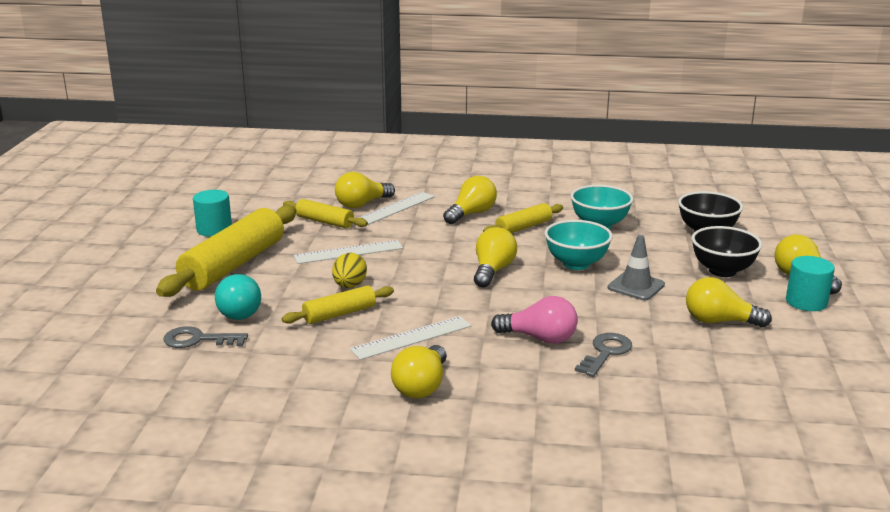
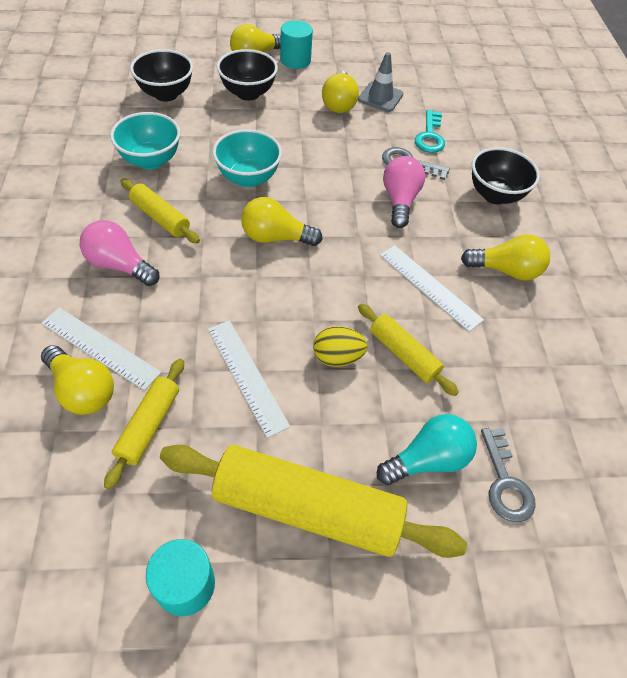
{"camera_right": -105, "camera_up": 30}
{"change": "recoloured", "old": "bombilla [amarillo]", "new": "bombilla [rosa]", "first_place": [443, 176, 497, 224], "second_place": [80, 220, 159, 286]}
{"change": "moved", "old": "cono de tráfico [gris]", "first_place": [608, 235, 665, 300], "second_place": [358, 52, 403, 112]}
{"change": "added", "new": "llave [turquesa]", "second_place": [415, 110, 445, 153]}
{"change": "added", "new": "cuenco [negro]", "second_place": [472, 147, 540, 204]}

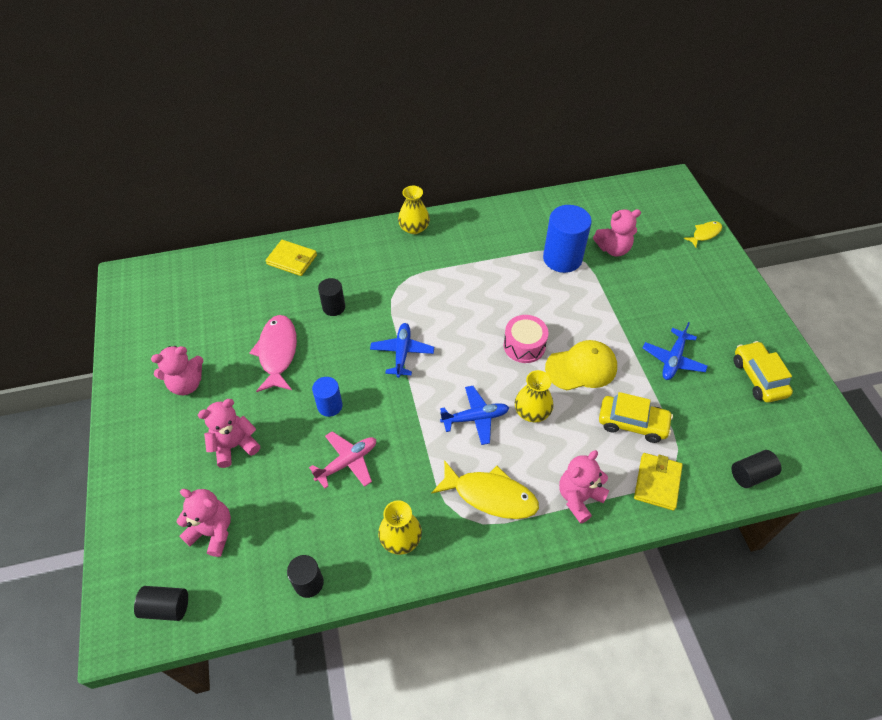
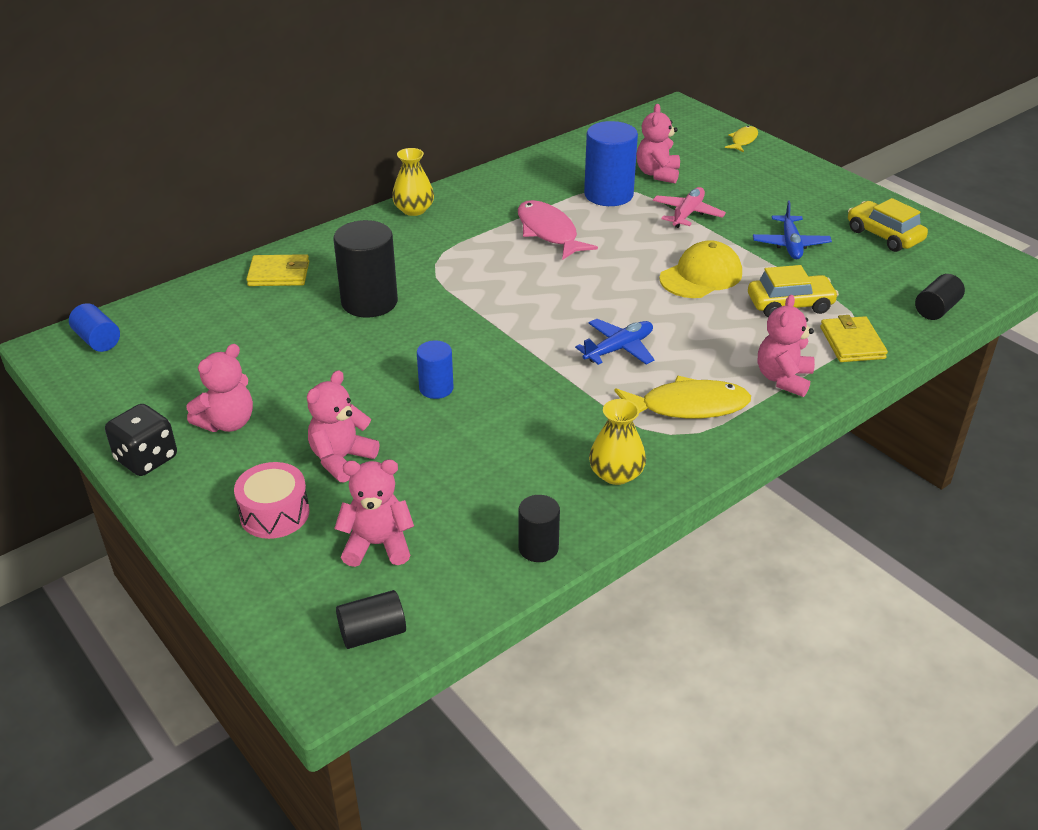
{"camera_right": -25, "camera_up": -15}
{"change": "added", "new": "cilindro [azul]", "second_place": [69, 303, 120, 352]}
{"change": "added", "new": "dado [negro]", "second_place": [105, 404, 177, 476]}
{"change": "moved", "old": "tambor [rosa]", "first_place": [504, 315, 549, 363], "second_place": [234, 462, 310, 539]}
{"change": "resized", "old": "cilindro [negro]", "first_place": [318, 278, 345, 316], "second_place": [333, 220, 398, 318], "factor": 1.81}
{"change": "moved", "old": "pez [rosa]", "first_place": [249, 315, 297, 392], "second_place": [518, 200, 598, 260]}
{"change": "turned", "old": "osito [rosa]", "first_place": [593, 209, 641, 257], "second_place": [637, 104, 680, 183], "degrees": 135}
{"change": "moved", "old": "avión [rosa]", "first_place": [309, 431, 376, 489], "second_place": [653, 187, 726, 228]}
{"change": "removed", "old": "avión [azul]", "first_place": [370, 323, 434, 378]}
{"change": "removed", "old": "florero [amarillo]", "first_place": [515, 370, 554, 422]}

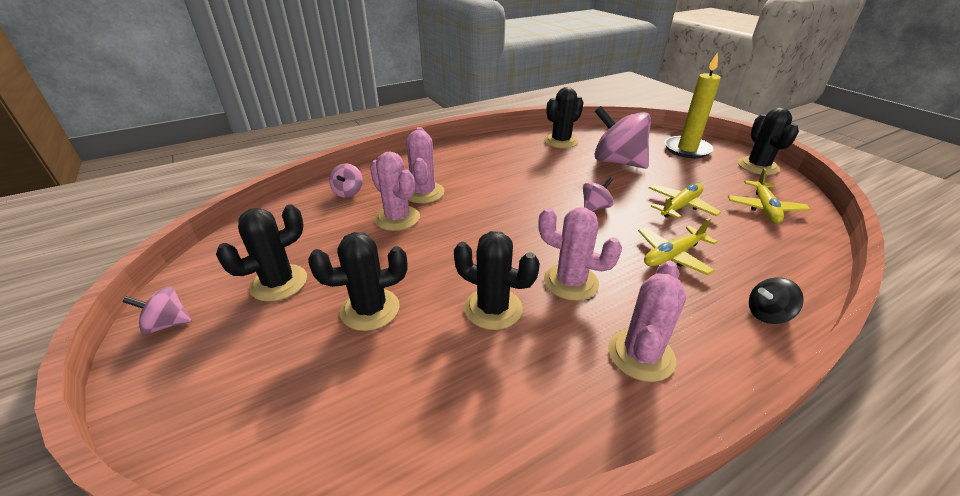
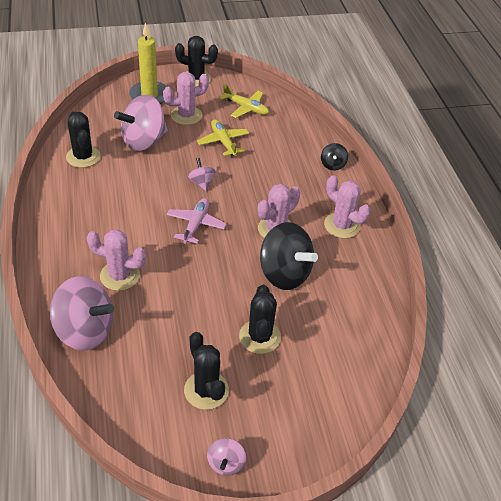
{"camera_right": -75, "camera_up": 10}
{"change": "resized", "old": "peonza [rosa]", "first_place": [329, 163, 363, 198], "second_place": [50, 276, 114, 351], "factor": 2.1}
{"change": "moved", "old": "cactus [rosa]", "first_place": [370, 151, 420, 231], "second_place": [163, 72, 209, 125]}
{"change": "added", "new": "avión [rosa]", "second_place": [167, 198, 227, 244]}
{"change": "replaced", "old": "cactus [negro]", "new": "peonza [negro]", "first_place": [454, 231, 540, 330], "second_place": [260, 222, 318, 290]}
{"change": "removed", "old": "avión [amarillo]", "first_place": [638, 218, 717, 275]}

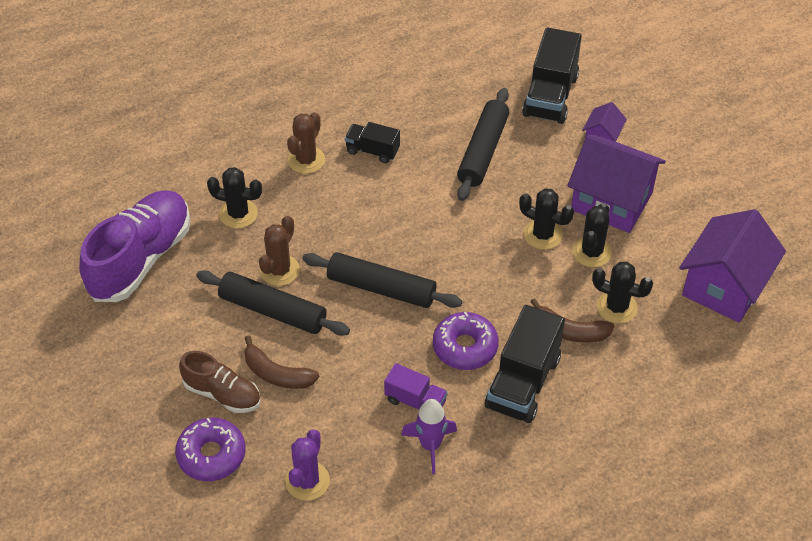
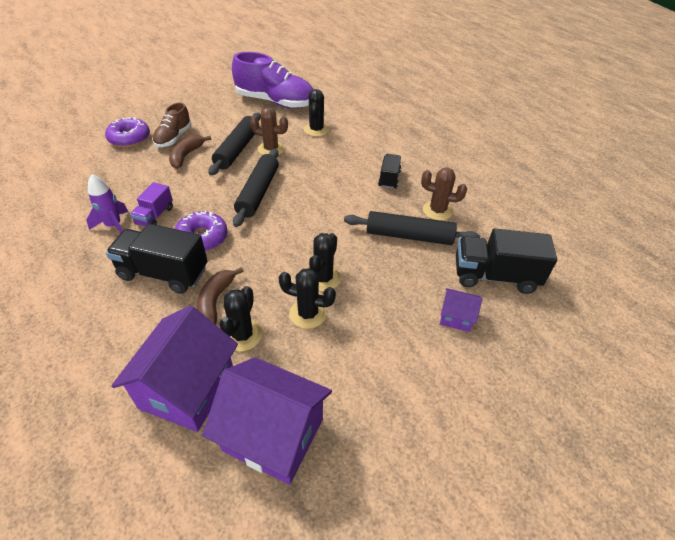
{"camera_right": 80, "camera_up": -5}
{"change": "moved", "old": "casa [morado]", "first_place": [567, 135, 666, 233], "second_place": [111, 306, 238, 432]}
{"change": "moved", "old": "cactus [marrón]", "first_place": [287, 112, 325, 174], "second_place": [421, 168, 467, 221]}
{"change": "removed", "old": "cactus [morado]", "first_place": [285, 429, 330, 501]}

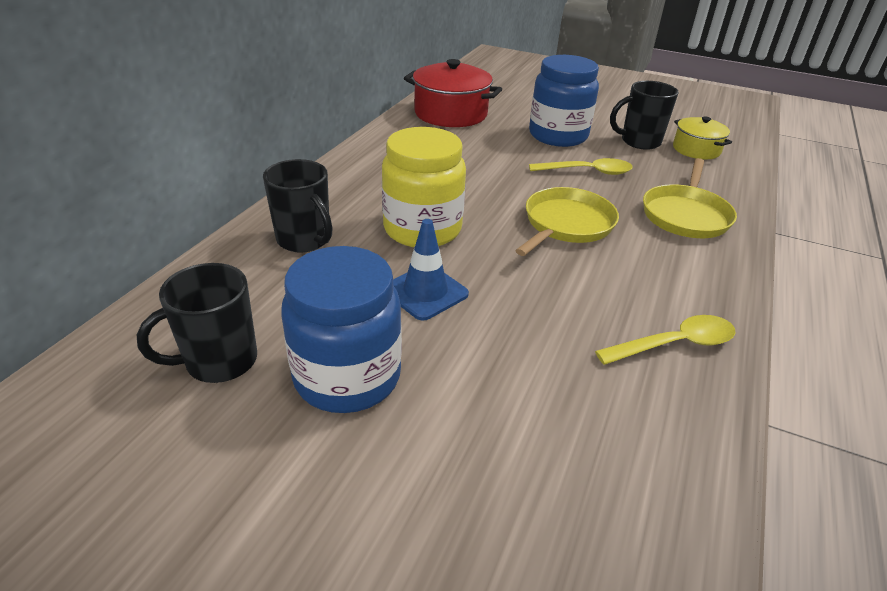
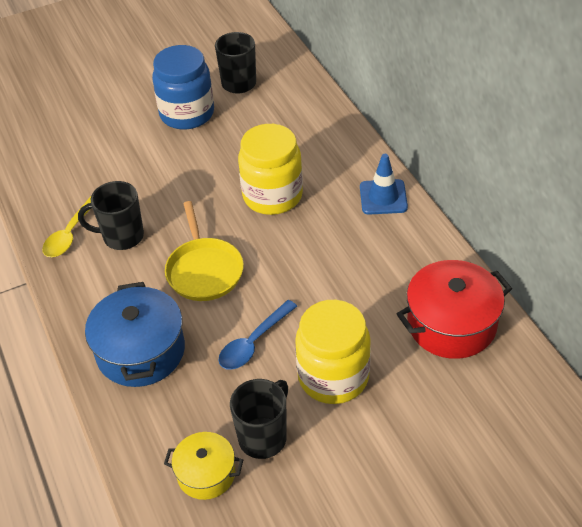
{"camera_right": 135, "camera_up": 10}
{"change": "moved", "old": "taza [negro]", "first_place": [263, 159, 333, 253], "second_place": [78, 181, 144, 250]}
{"change": "replaced", "old": "sartén [amarillo]", "new": "olla [azul]", "first_place": [643, 158, 737, 238], "second_place": [85, 282, 185, 387]}
{"change": "recoloured", "old": "cuchara [amarillo]", "new": "cuchara [azul]", "first_place": [529, 158, 633, 175], "second_place": [218, 300, 297, 370]}
{"change": "recoloured", "old": "tarro [azul]", "new": "tarro [amarillo]", "first_place": [529, 55, 599, 147], "second_place": [295, 300, 371, 404]}
{"change": "moved", "old": "cono de tráfico [azul]", "first_place": [393, 219, 469, 321], "second_place": [360, 154, 408, 215]}

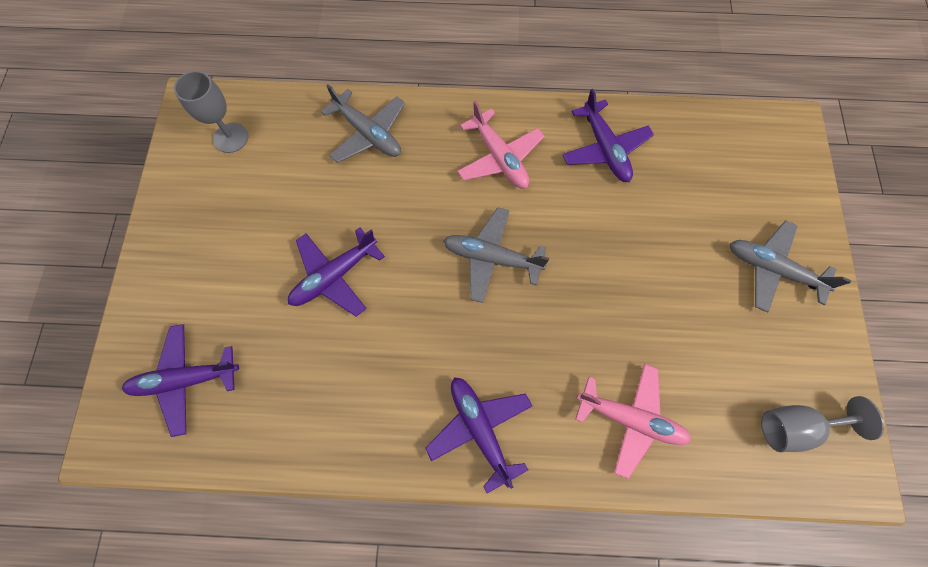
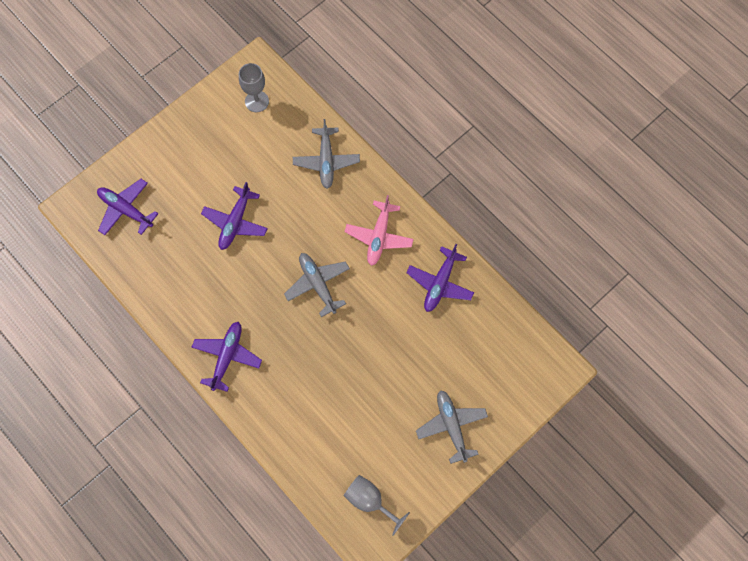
{"camera_right": 45, "camera_up": 0}
{"change": "turned", "old": "avión [morado]", "first_place": [288, 227, 385, 317], "second_place": [201, 182, 268, 250], "degrees": -75}
{"change": "removed", "old": "avión [rosa]", "first_place": [575, 364, 691, 479]}

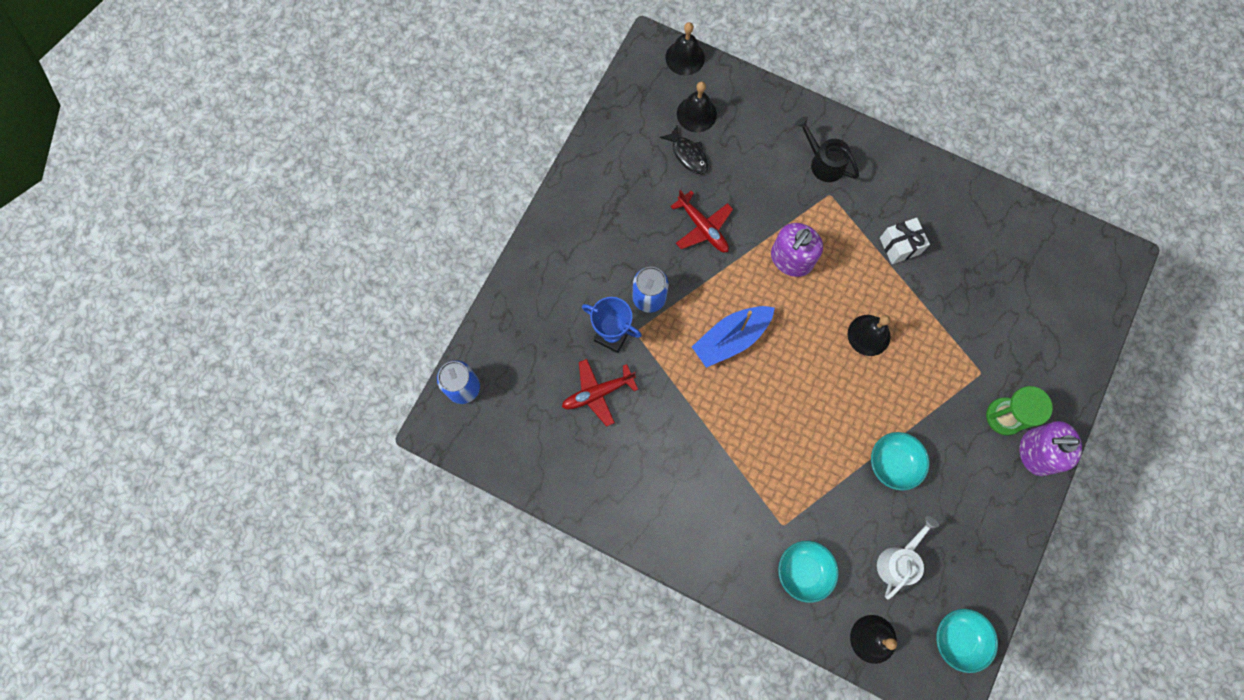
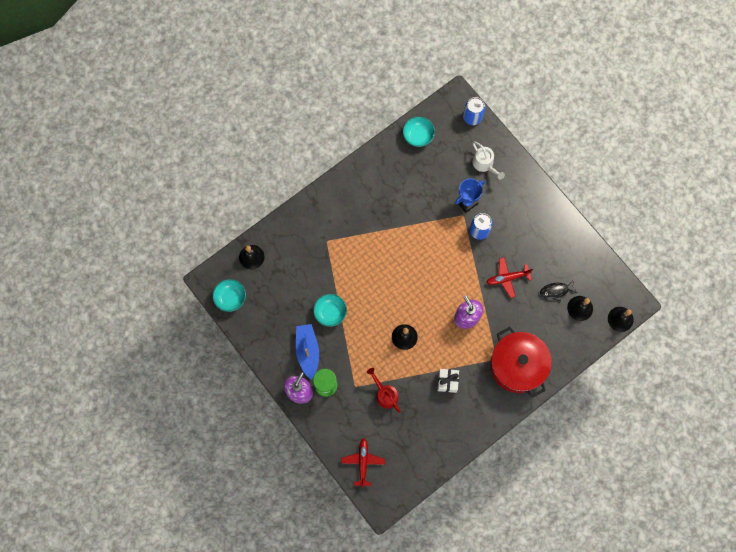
{"camera_right": 115, "camera_up": 0}
{"change": "moved", "old": "barco [azul]", "first_place": [692, 306, 775, 368], "second_place": [296, 324, 319, 380]}
{"change": "moved", "old": "avión [rojo]", "first_place": [562, 359, 638, 427], "second_place": [341, 438, 385, 488]}
{"change": "added", "new": "regadera [rojo]", "second_place": [367, 368, 401, 413]}
{"change": "moved", "old": "cuenco [turquesa]", "first_place": [778, 541, 839, 603], "second_place": [403, 117, 435, 147]}
{"change": "moved", "old": "regadera [blanco]", "first_place": [877, 516, 939, 600], "second_place": [472, 142, 505, 180]}
{"change": "replaced", "old": "regadera [negro]", "new": "olla [rojo]", "first_place": [795, 117, 859, 182], "second_place": [490, 327, 552, 398]}

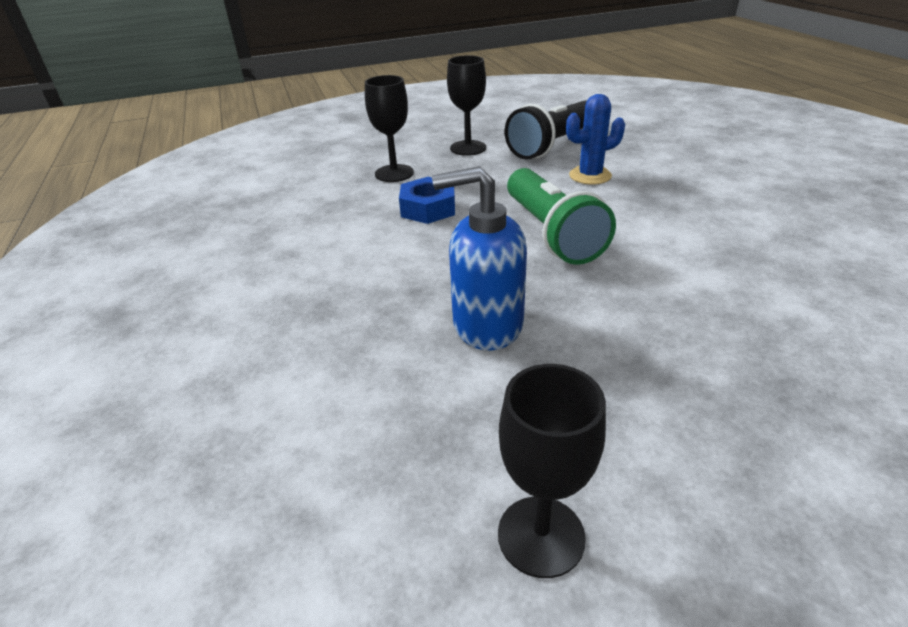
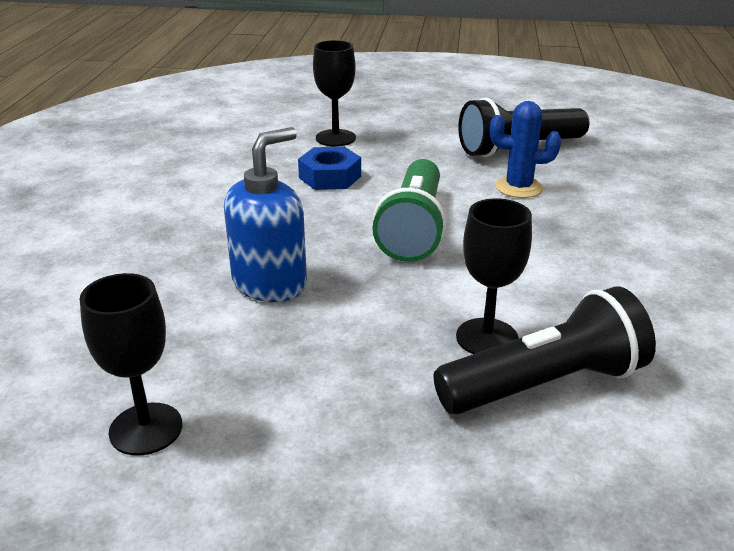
{"camera_right": 25, "camera_up": -5}
{"change": "turned", "old": "dispensador de jabón [azul]", "first_place": [432, 166, 527, 350], "second_place": [224, 127, 307, 302], "degrees": 105}
{"change": "added", "new": "lámpara de mano [negro]", "second_place": [434, 286, 656, 415]}
{"change": "moved", "old": "copa [negro]", "first_place": [447, 55, 486, 156], "second_place": [456, 198, 532, 354]}

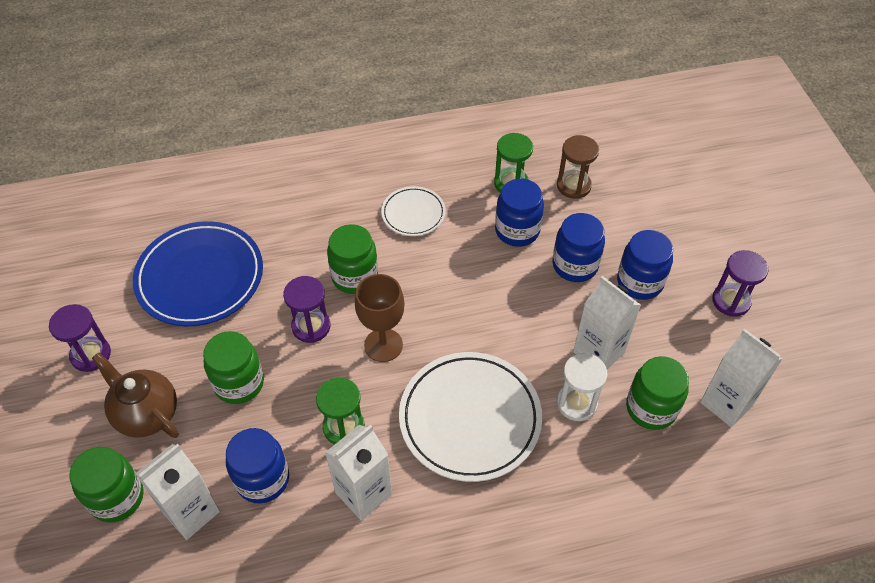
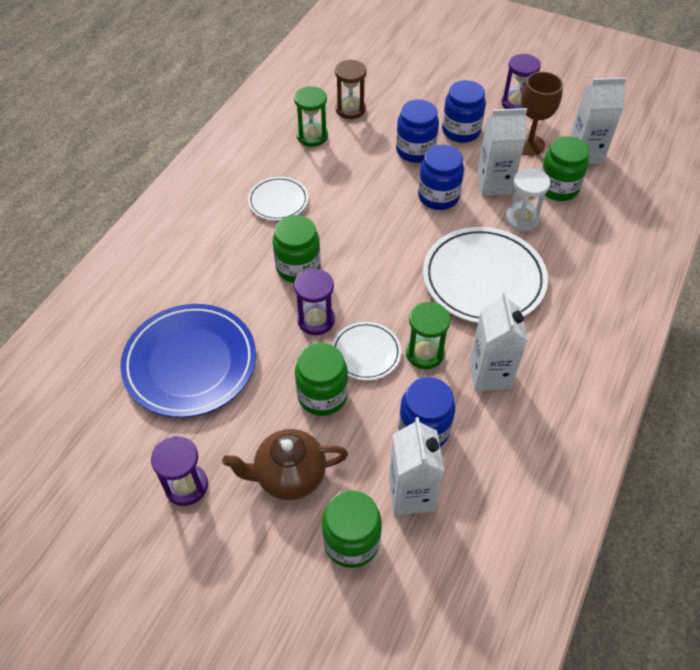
{"camera_right": -50, "camera_up": 0}
{"change": "added", "new": "plato [blanco]", "second_place": [332, 322, 401, 380]}
{"change": "moved", "old": "tarro [azul]", "first_place": [495, 179, 544, 247], "second_place": [418, 145, 464, 210]}
{"change": "moved", "old": "copa [marrón]", "first_place": [355, 274, 405, 362], "second_place": [521, 72, 563, 156]}

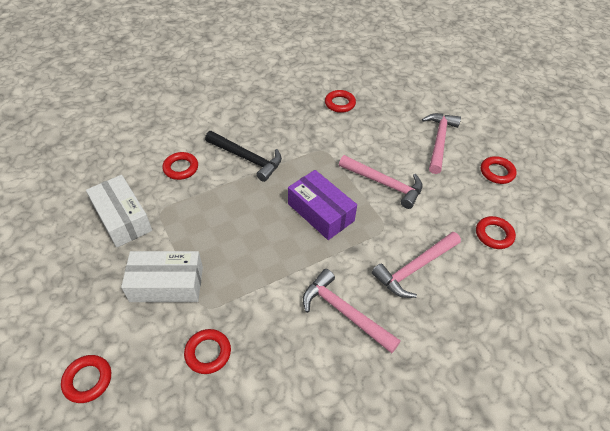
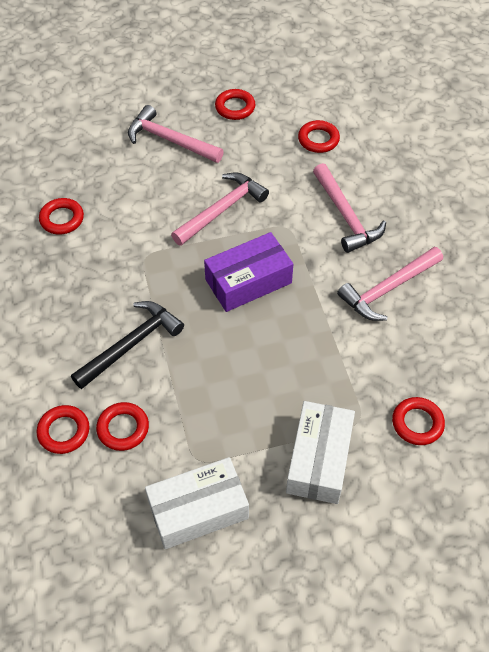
{"camera_right": -75, "camera_up": 5}
{"change": "moved", "old": "anillo [rojo]", "first_place": [61, 355, 111, 403], "second_place": [37, 405, 89, 454]}

